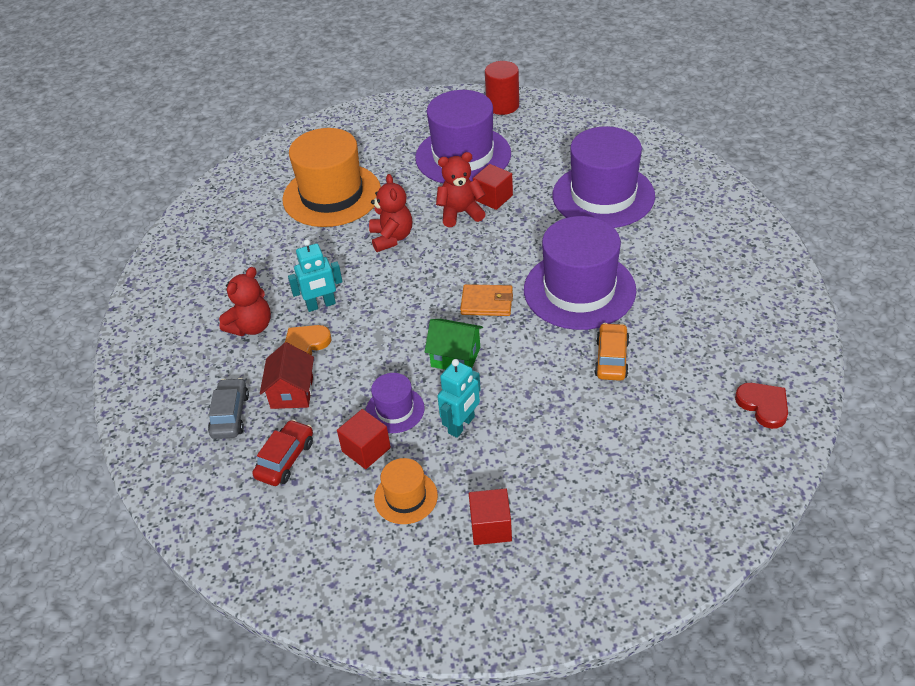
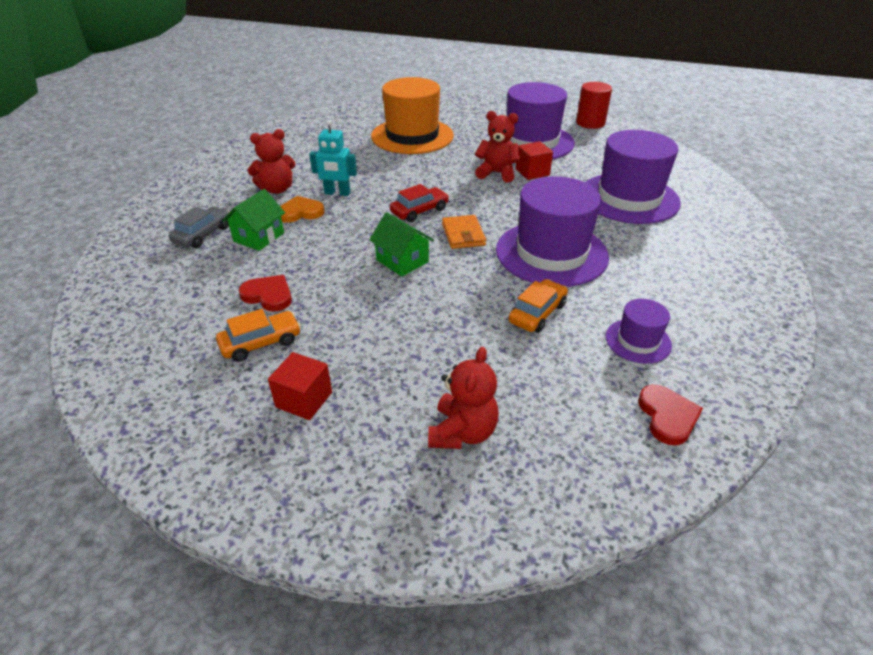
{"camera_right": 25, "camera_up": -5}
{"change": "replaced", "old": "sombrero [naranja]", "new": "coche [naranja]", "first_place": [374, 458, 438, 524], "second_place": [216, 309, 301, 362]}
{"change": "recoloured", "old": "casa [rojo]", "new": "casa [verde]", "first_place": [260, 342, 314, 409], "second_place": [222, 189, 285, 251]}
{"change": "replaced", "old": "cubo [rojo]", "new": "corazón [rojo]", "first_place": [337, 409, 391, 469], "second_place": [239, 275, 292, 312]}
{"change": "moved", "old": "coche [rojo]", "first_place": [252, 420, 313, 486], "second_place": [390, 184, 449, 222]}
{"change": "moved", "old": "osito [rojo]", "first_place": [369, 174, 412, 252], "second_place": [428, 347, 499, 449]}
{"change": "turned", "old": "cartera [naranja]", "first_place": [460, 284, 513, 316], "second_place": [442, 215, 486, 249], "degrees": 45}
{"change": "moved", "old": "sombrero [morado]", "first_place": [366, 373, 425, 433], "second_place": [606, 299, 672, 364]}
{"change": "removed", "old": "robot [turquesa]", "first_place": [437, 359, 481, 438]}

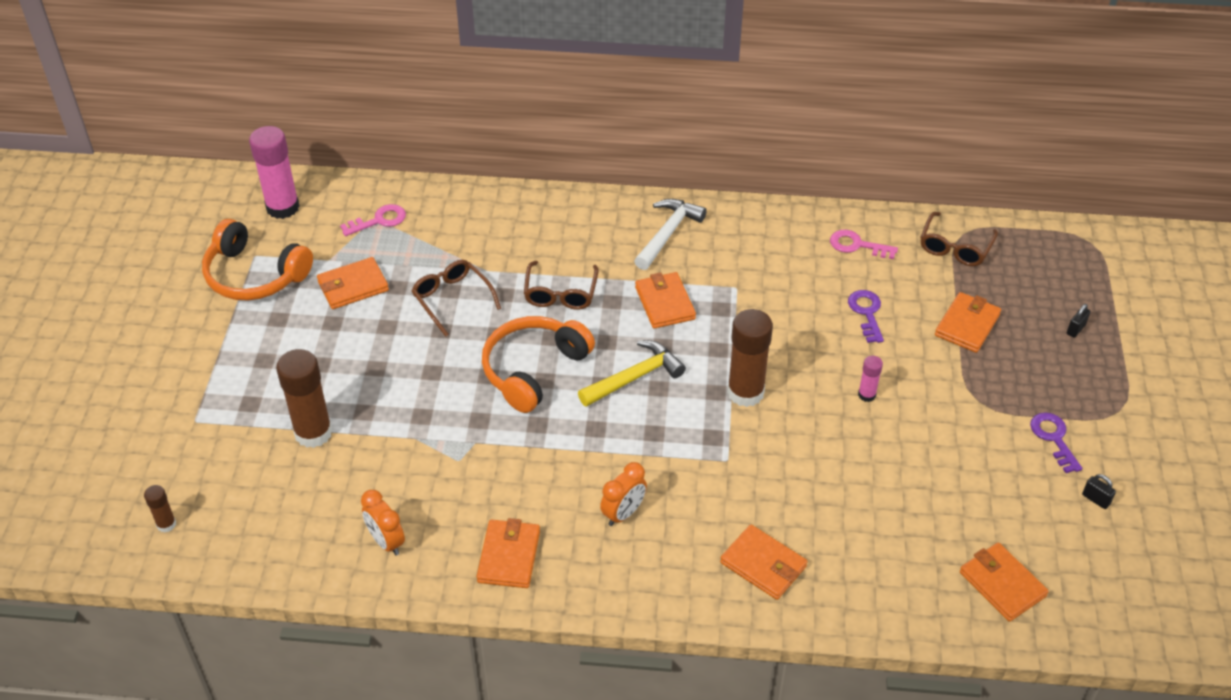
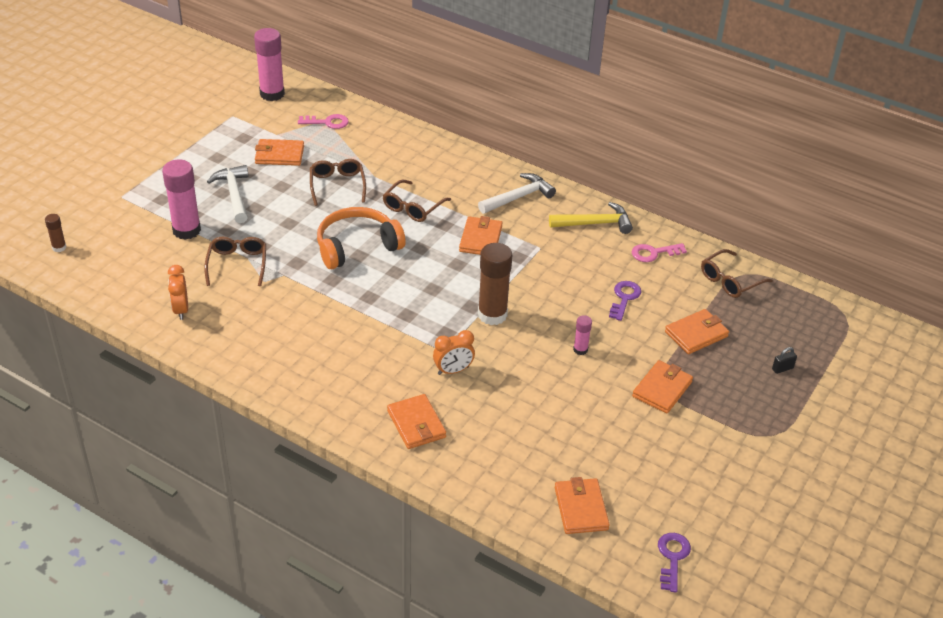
{"camera_right": 25, "camera_up": -5}
{"change": "recoloured", "old": "barra de pegamento [marrón]", "new": "barra de pegamento [rosa]", "first_place": [276, 349, 333, 448], "second_place": [162, 159, 201, 240]}
{"change": "added", "new": "gafas [marrón]", "second_place": [204, 237, 266, 286]}
{"change": "added", "new": "martillo [blanco]", "second_place": [207, 165, 249, 223]}
{"change": "moved", "old": "despertador [naranja]", "first_place": [600, 462, 647, 526], "second_place": [433, 330, 475, 375]}
{"change": "moved", "old": "martillo [amarillo]", "first_place": [578, 340, 686, 407], "second_place": [549, 202, 633, 234]}
{"change": "turned", "old": "llave [rosa]", "first_place": [830, 230, 898, 259], "second_place": [632, 243, 687, 262], "degrees": -60}
{"change": "moved", "old": "cartera [naranja]", "first_place": [477, 518, 540, 588], "second_place": [632, 360, 693, 414]}
{"change": "moved", "old": "llave [morado]", "first_place": [1030, 412, 1083, 473], "second_place": [658, 533, 691, 592]}
{"change": "removed", "old": "auriculares [naranja]", "first_place": [202, 219, 313, 301]}
{"change": "removed", "old": "candado [negro]", "first_place": [1082, 474, 1116, 509]}

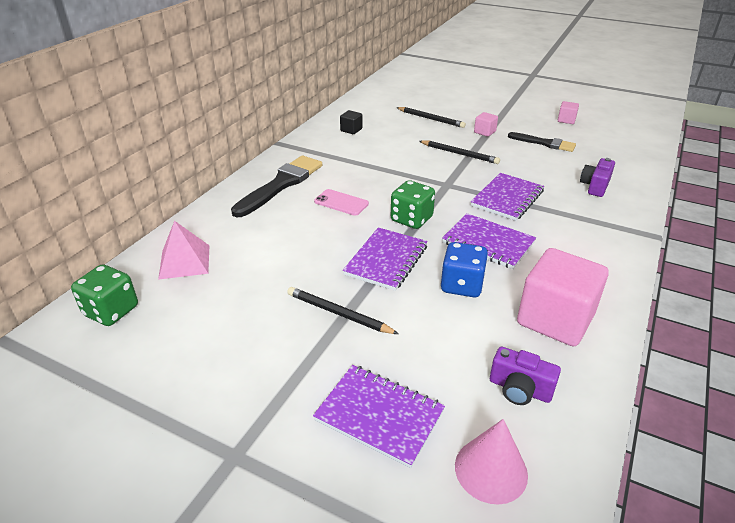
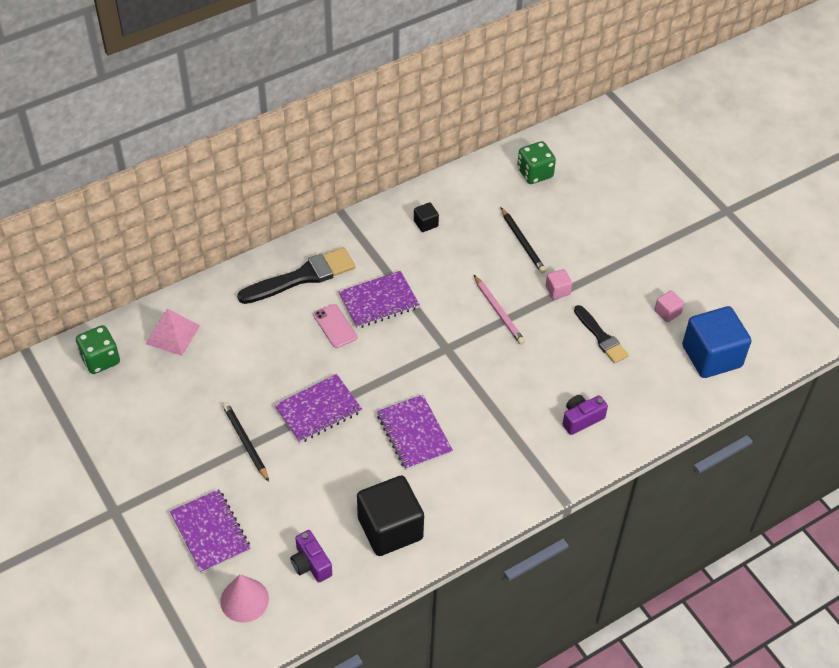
{"camera_right": 30, "camera_up": 15}
{"change": "moved", "old": "cuaderno [morado]", "first_place": [471, 173, 544, 221], "second_place": [339, 271, 420, 328]}
{"change": "recoloured", "old": "cubo [rosa]", "new": "cubo [negro]", "first_place": [517, 248, 609, 346], "second_place": [357, 476, 424, 556]}
{"change": "recoloured", "old": "lápiz [negro]", "new": "lápiz [rosa]", "first_place": [419, 140, 500, 164], "second_place": [474, 275, 525, 345]}
{"change": "moved", "old": "dado [verde]", "first_place": [391, 180, 435, 229], "second_place": [517, 141, 556, 184]}
{"change": "added", "new": "cubo [azul]", "second_place": [682, 306, 751, 378]}
{"change": "removed", "old": "dado [azul]", "first_place": [441, 242, 488, 297]}

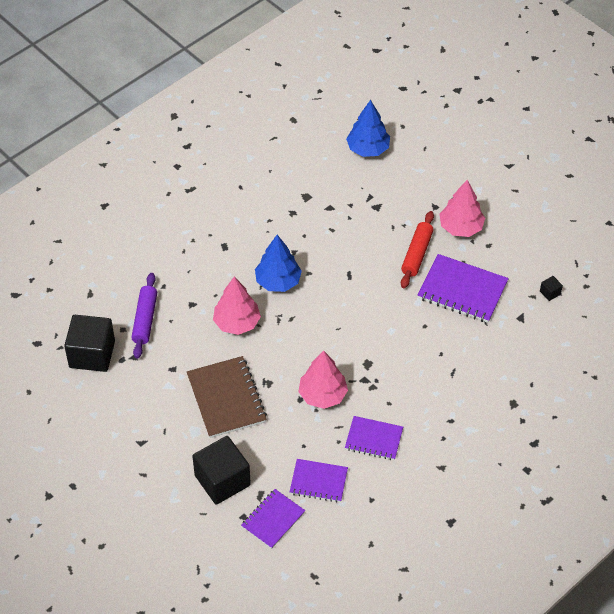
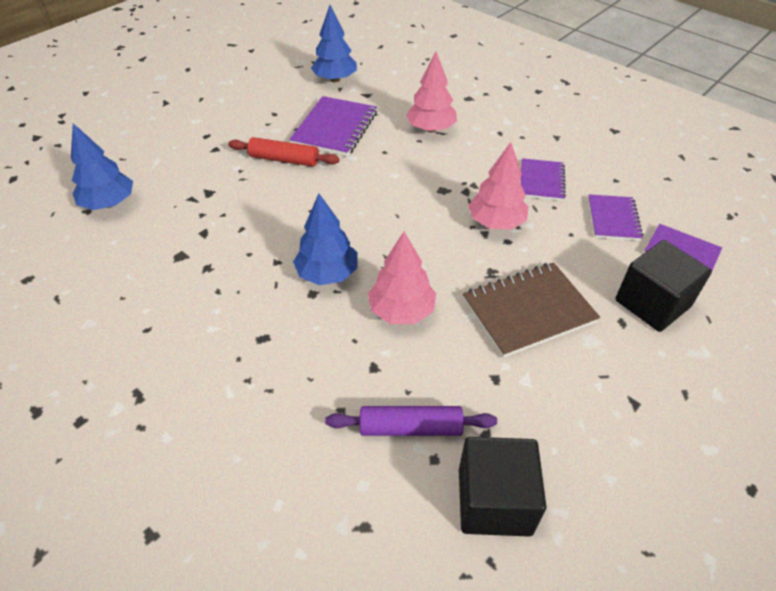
{"camera_right": -95, "camera_up": -5}
{"change": "replaced", "old": "cubo [negro]", "new": "árbol [azul]", "first_place": [540, 276, 563, 301], "second_place": [311, 5, 357, 82]}
{"change": "moved", "old": "árbol [rosa]", "first_place": [440, 180, 485, 237], "second_place": [406, 52, 457, 132]}

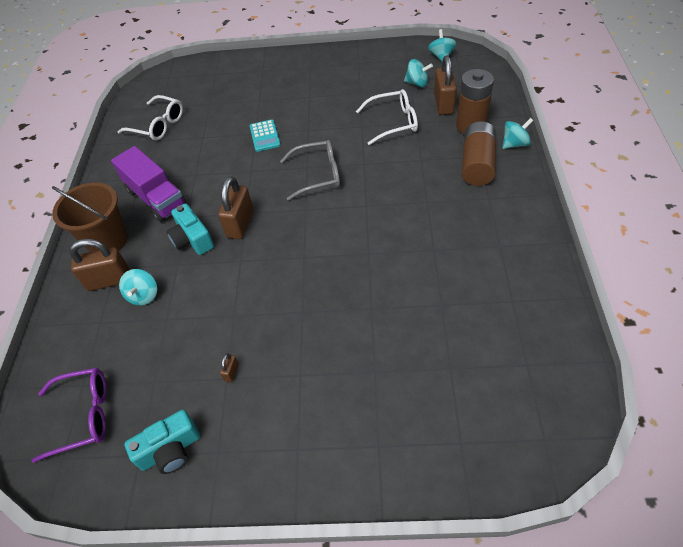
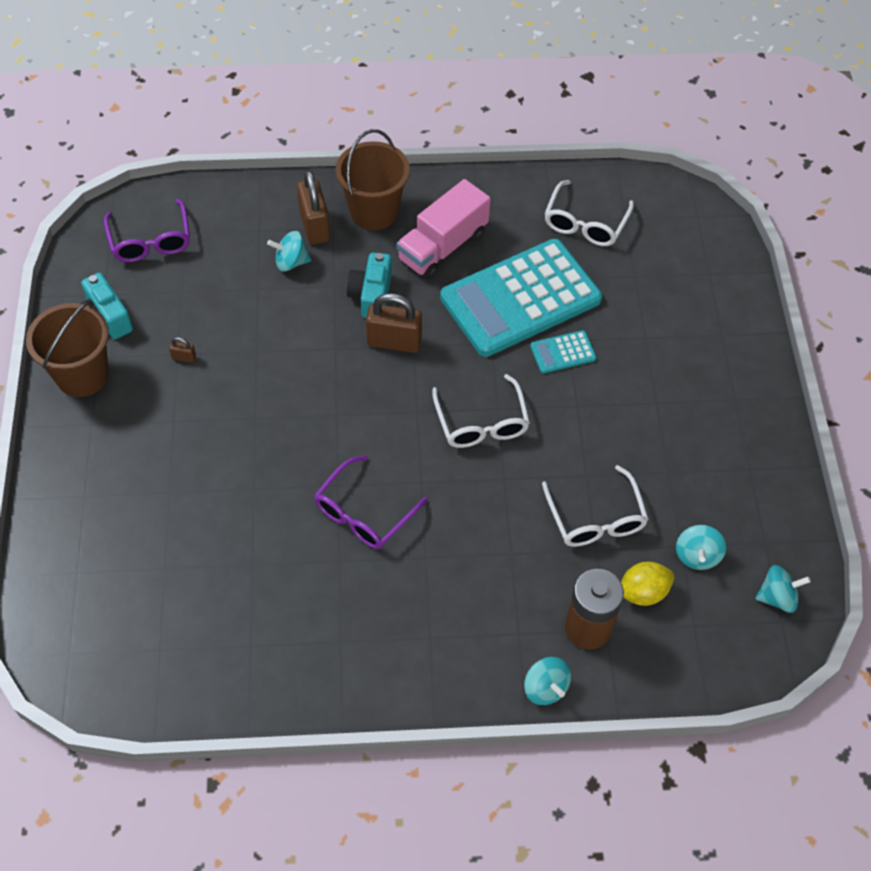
{"camera_right": 80, "camera_up": 5}
{"change": "added", "new": "balde [marrón]", "second_place": [26, 301, 109, 397]}
{"change": "added", "new": "gafas [morado]", "second_place": [314, 455, 428, 549]}
{"change": "turned", "old": "cámara [turquesa]", "first_place": [167, 203, 214, 255], "second_place": [347, 252, 392, 318], "degrees": -45}
{"change": "recoloured", "old": "camión [morado]", "new": "camión [rosa]", "first_place": [111, 146, 187, 222], "second_place": [396, 179, 491, 280]}
{"change": "recoloured", "old": "gafas [gris]", "new": "gafas [blanco]", "first_place": [280, 140, 340, 201], "second_place": [432, 374, 530, 448]}
{"change": "added", "new": "calculadora [turquesa]", "second_place": [440, 239, 602, 357]}
{"change": "replaced", "old": "candado [marrón]", "new": "limón [amarillo]", "first_place": [434, 55, 457, 115], "second_place": [621, 562, 674, 606]}
{"change": "removed", "old": "pila [marrón]", "first_place": [462, 121, 496, 186]}

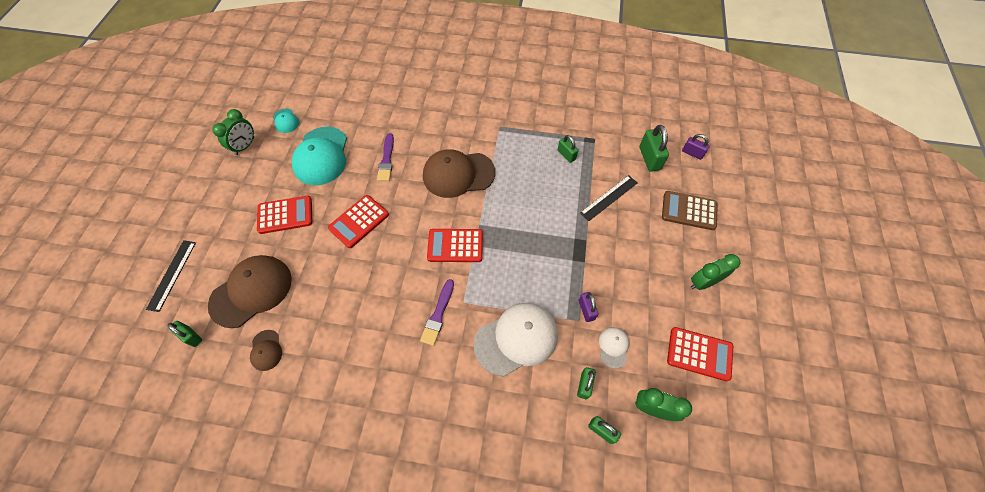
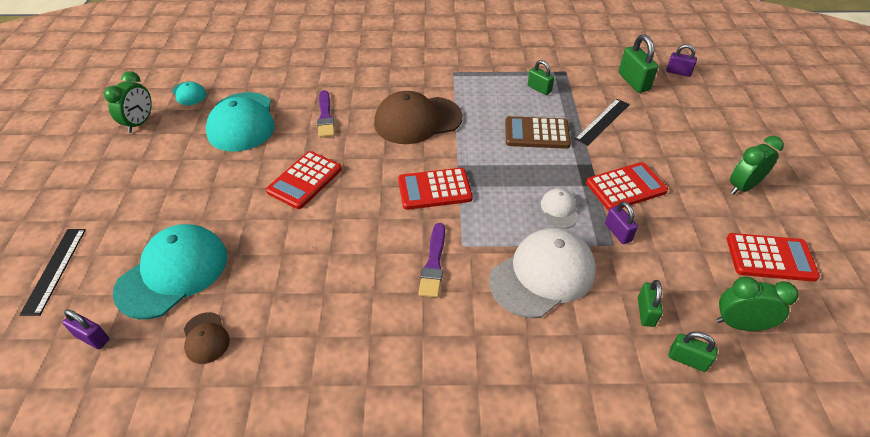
{"camera_right": -10, "camera_up": -15}
{"change": "recoloured", "old": "candado [verde]", "new": "candado [morado]", "first_place": [167, 321, 202, 347], "second_place": [62, 309, 109, 349]}
{"change": "recoloured", "old": "gorra [marrón]", "new": "gorra [turquesa]", "first_place": [208, 255, 292, 328], "second_place": [113, 224, 227, 319]}
{"change": "moved", "old": "calculadora [marrón]", "first_place": [662, 191, 718, 230], "second_place": [505, 116, 571, 149]}
{"change": "moved", "old": "gorra [blanco]", "first_place": [599, 327, 630, 369], "second_place": [541, 188, 577, 229]}
{"change": "moved", "old": "calculadora [rojo]", "first_place": [257, 196, 312, 234], "second_place": [586, 162, 668, 210]}

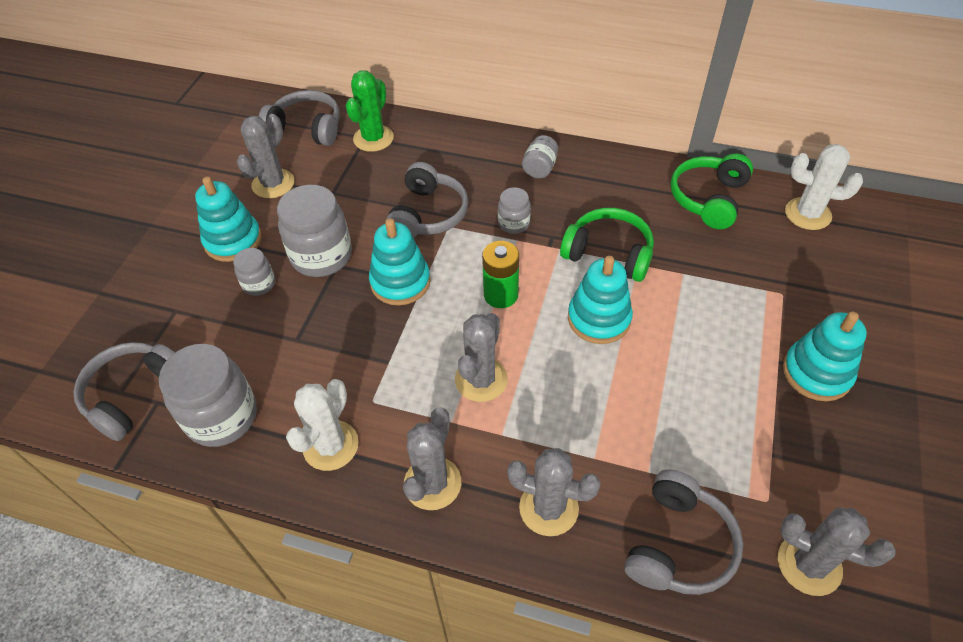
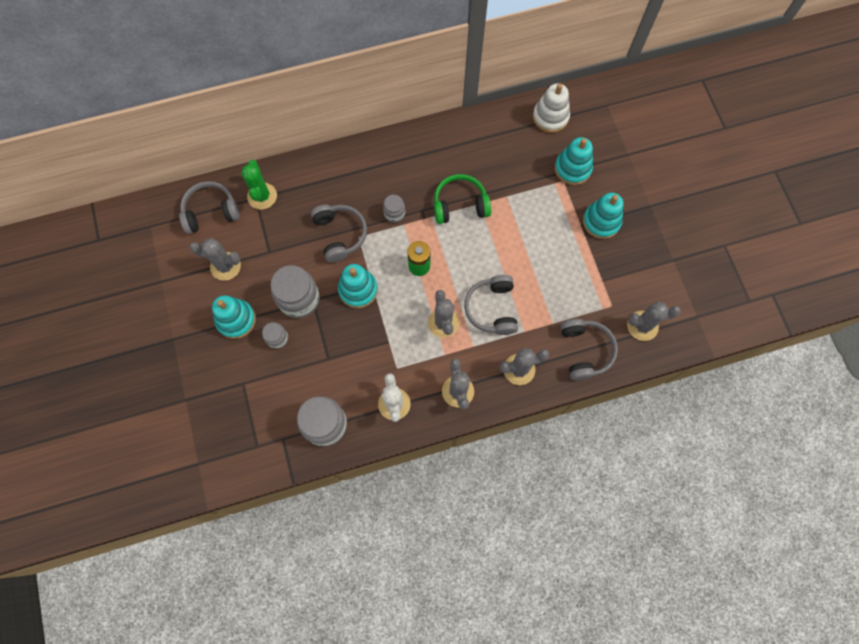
{"camera_right": -35, "camera_up": 20}
{"change": "turned", "old": "cactus [gris]", "first_place": [237, 114, 294, 198], "second_place": [190, 238, 241, 281], "degrees": -75}
{"change": "moved", "old": "auriculares [gris]", "first_place": [73, 342, 175, 441], "second_place": [464, 275, 518, 335]}
{"change": "replaced", "old": "cactus [blanco]", "new": "juguete apilable [blanco]", "first_place": [785, 144, 863, 230], "second_place": [533, 83, 570, 133]}
{"change": "moved", "old": "juguete apilable [turquesa]", "first_place": [568, 256, 633, 344], "second_place": [555, 137, 593, 185]}
{"change": "removed", "old": "tarro [gris]", "first_place": [522, 135, 558, 178]}
{"change": "removed", "old": "auriculares [verde]", "first_place": [671, 153, 753, 229]}

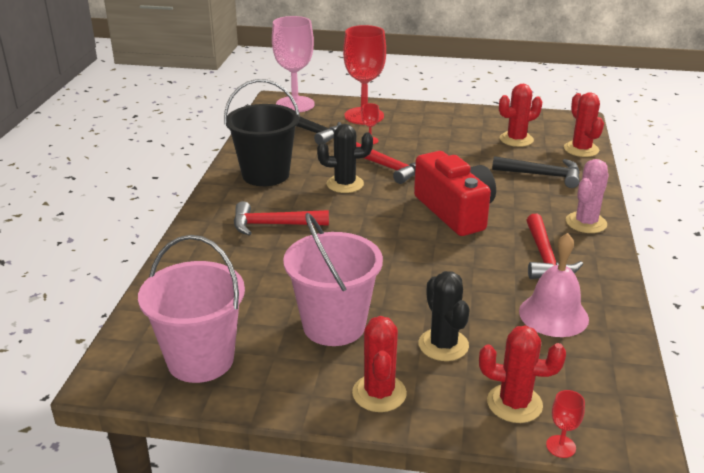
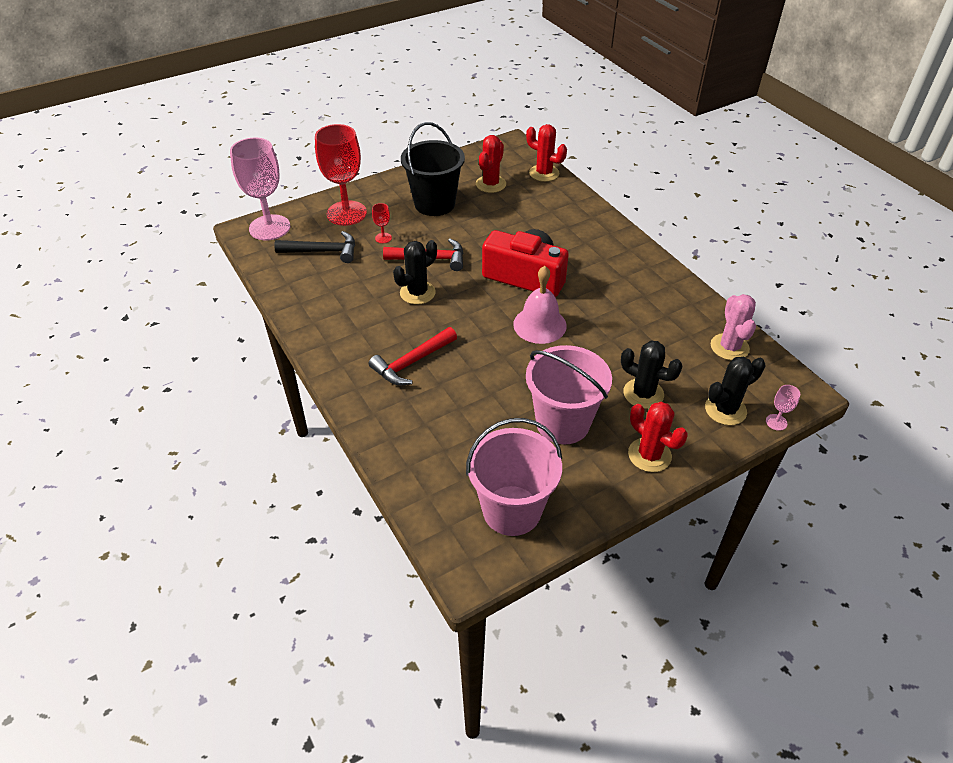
{"camera_right": -40, "camera_up": 15}
{"change": "moved", "old": "balde [negro]", "first_place": [224, 79, 300, 186], "second_place": [401, 122, 465, 216]}
{"change": "moved", "old": "campana [rosa]", "first_place": [519, 233, 589, 337], "second_place": [513, 266, 567, 344]}
{"change": "recoloured", "old": "cactus [rojo]", "new": "cactus [negro]", "first_place": [479, 325, 566, 423], "second_place": [705, 357, 765, 425]}
{"change": "moved", "old": "cactus [rosa]", "first_place": [566, 159, 609, 233], "second_place": [711, 294, 756, 360]}
{"change": "recoloured", "old": "copa [rojo]", "new": "copa [rosa]", "first_place": [546, 390, 585, 458], "second_place": [766, 385, 800, 431]}
{"change": "removed", "old": "martillo [negro]", "first_place": [492, 156, 580, 188]}
{"change": "removed", "old": "martillo [rojo]", "first_place": [526, 214, 583, 279]}

